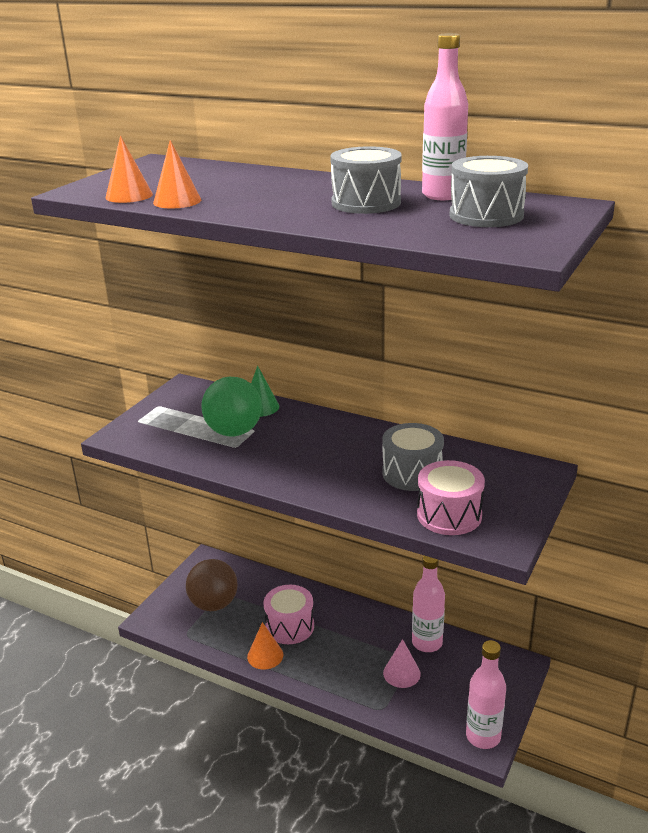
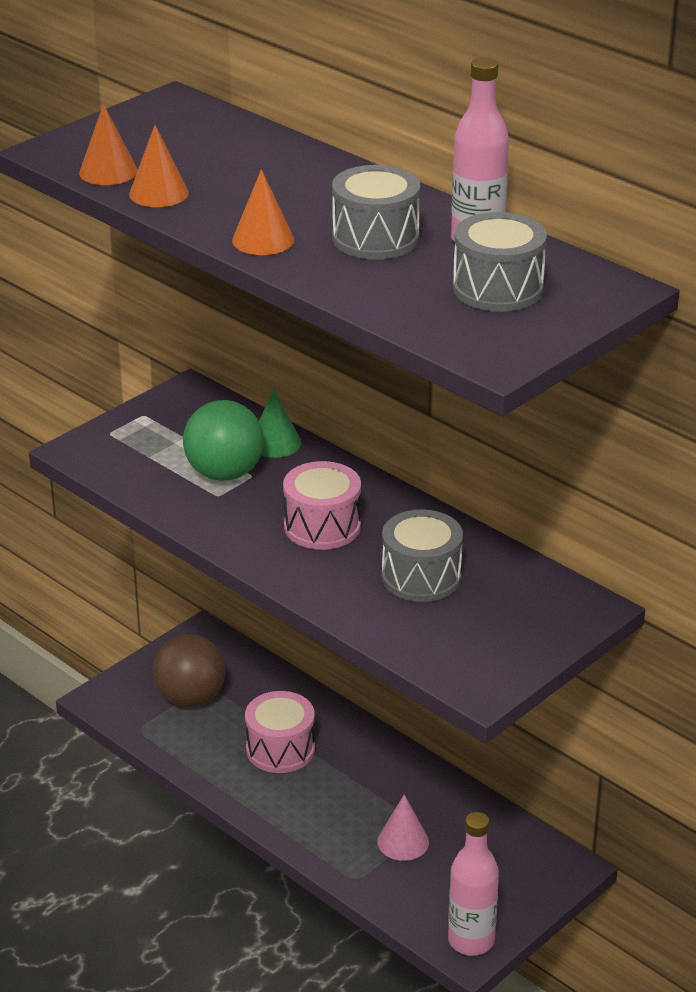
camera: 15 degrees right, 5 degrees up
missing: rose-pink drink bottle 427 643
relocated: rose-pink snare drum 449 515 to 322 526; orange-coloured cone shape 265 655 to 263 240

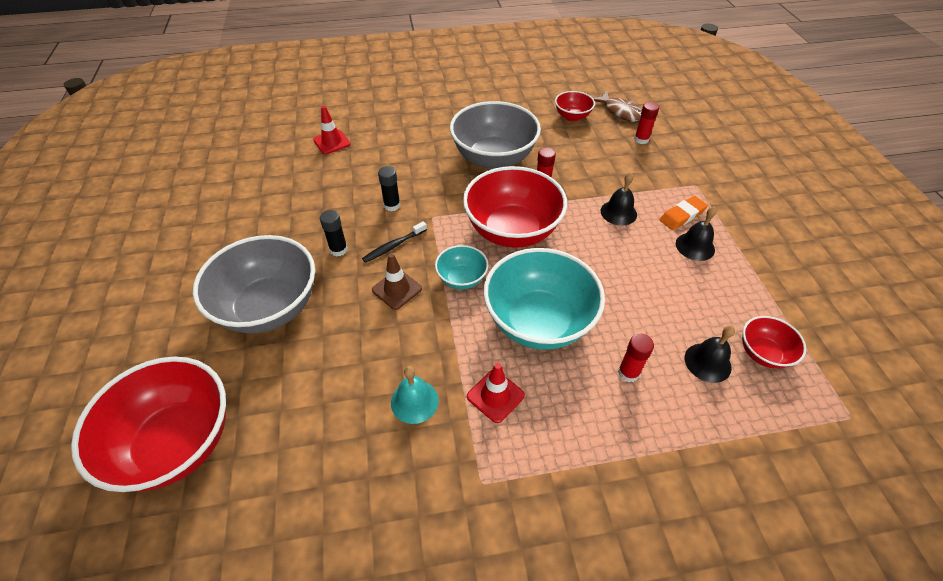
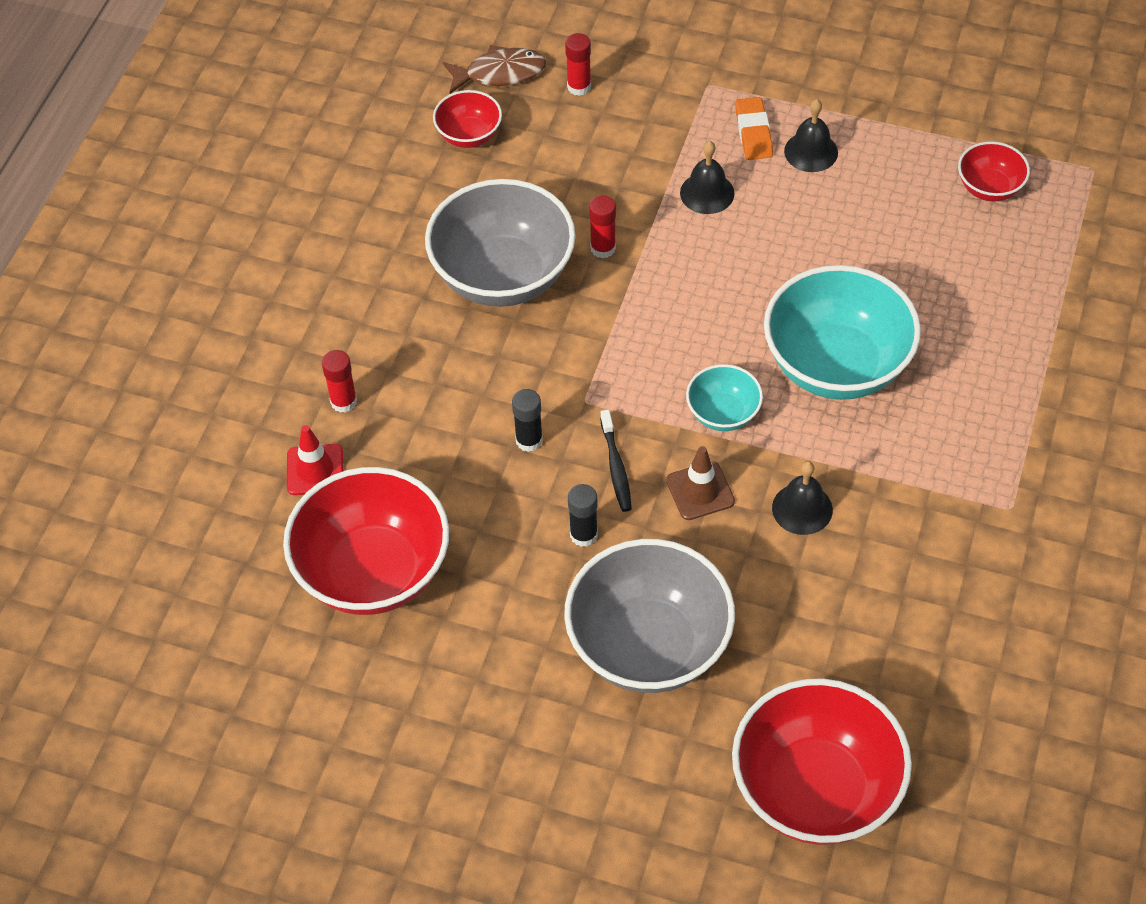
camera: 60 degrees left, 5 degrees up
missing: crimson traffic cone 495 396; aqua hand bell 414 401
relocated: crimson serving bowl 512 231 to 373 572; black hand bell 707 362 to 802 509; crimson stick of glue 628 373 to 343 401

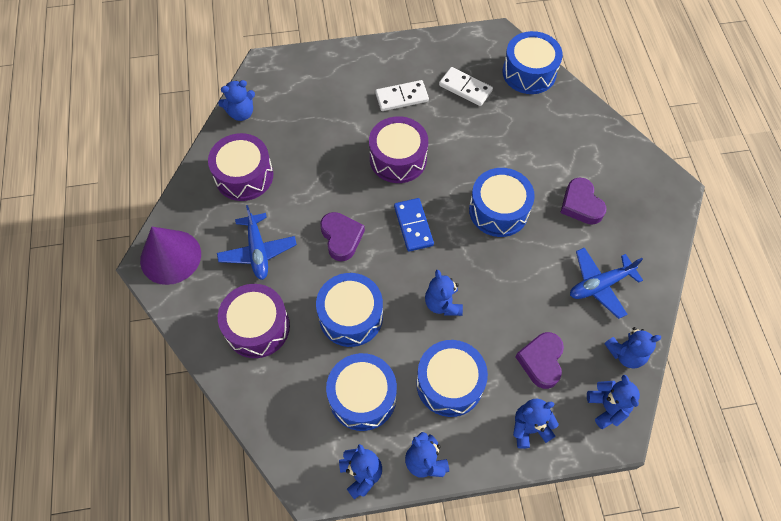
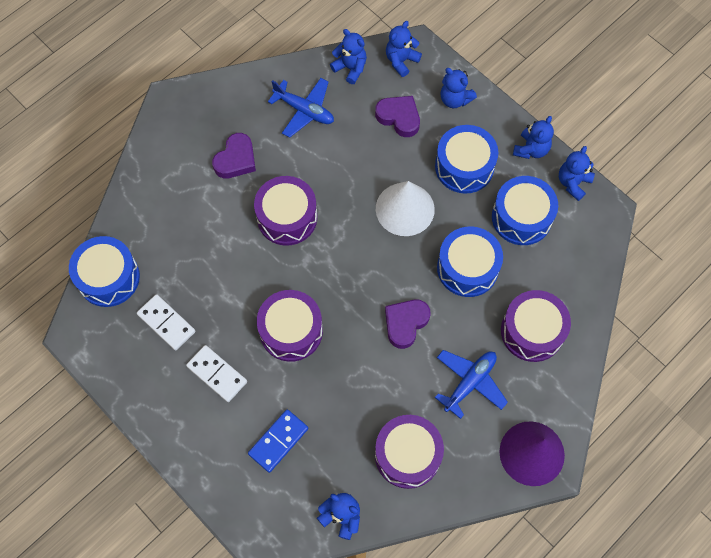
camera: 125 degrees left, 5 degrees up
relocated: blue domino 413 226 to 278 441
exchanged: blue teddy bear 442 304 to white cone shape 405 209
colour: blue snare drum 498 210 to violet snare drum 287 217
spun: white domino 465 88 = 166 323 45 degrees counterclockwise; violet love heart 541 361 = 399 117 120 degrees counterclockwise

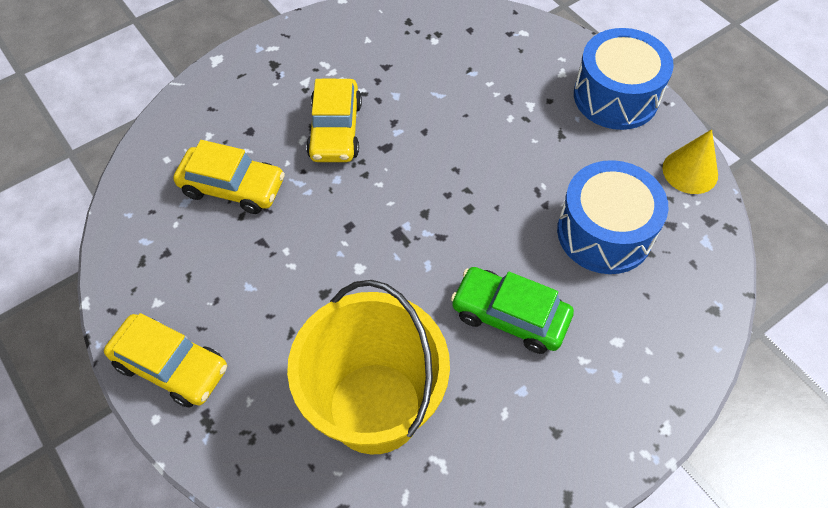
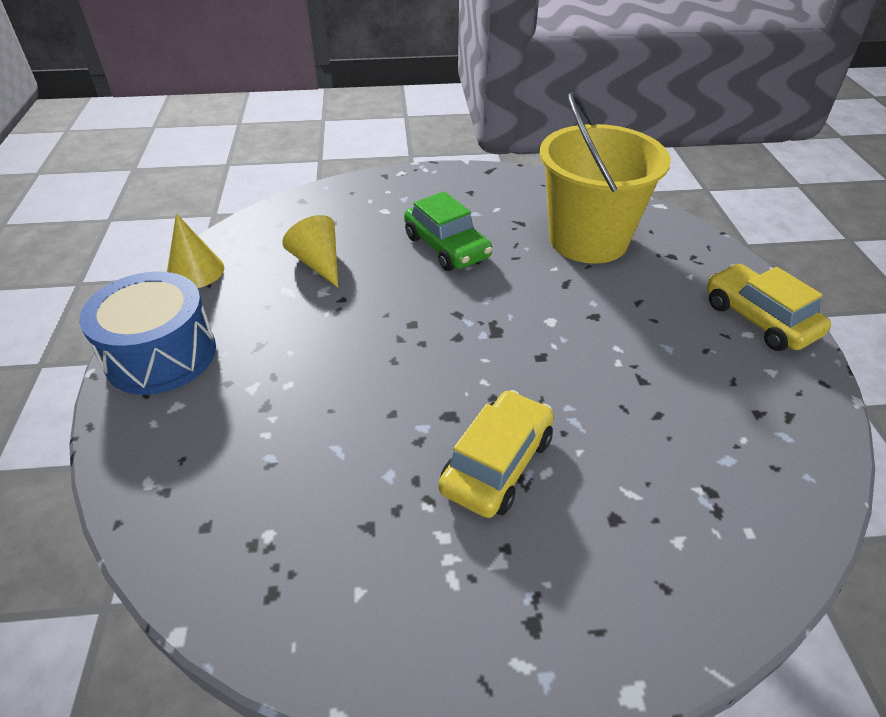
camera: 150 degrees left, 15 degrees down
missing: bright yellow toy car 233 187
exchanged: blue snare drum 604 232 to bright yellow cone shape 318 263

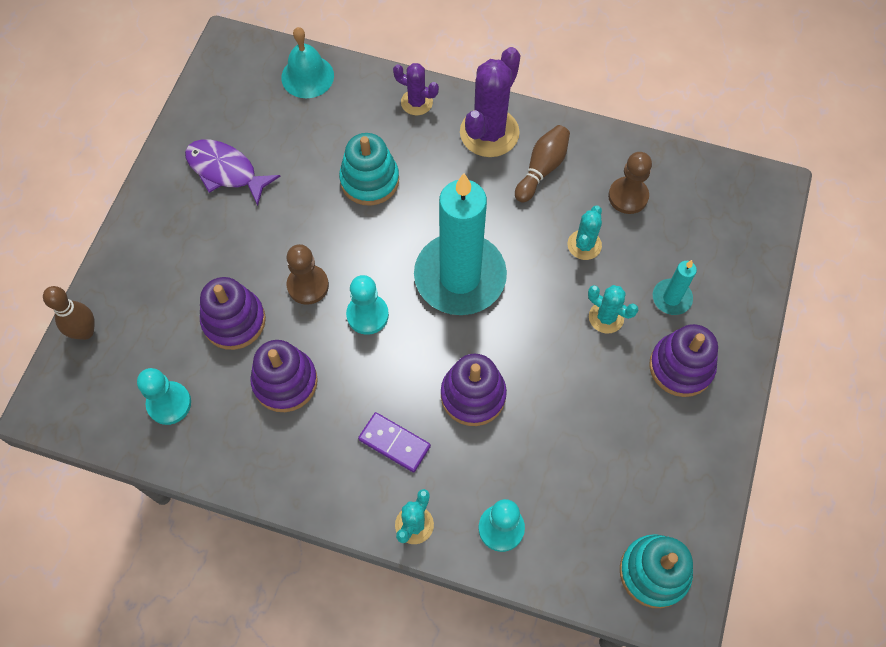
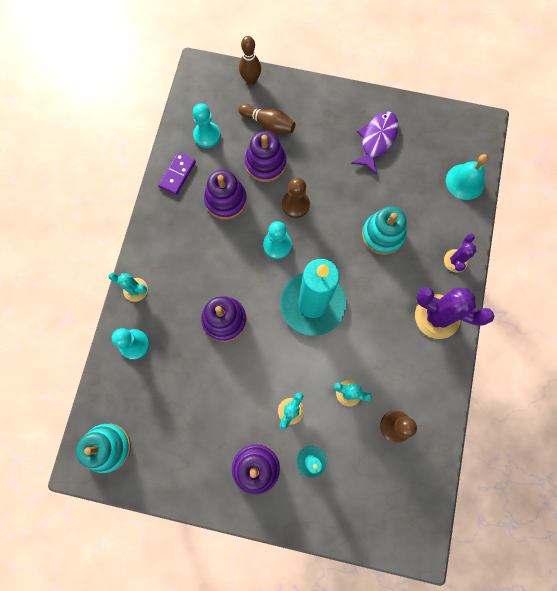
camera: 85 degrees right, 10 degrees up
relocated: brown bowling pin 542 169 to 268 124; violet domino 394 443 to 177 174

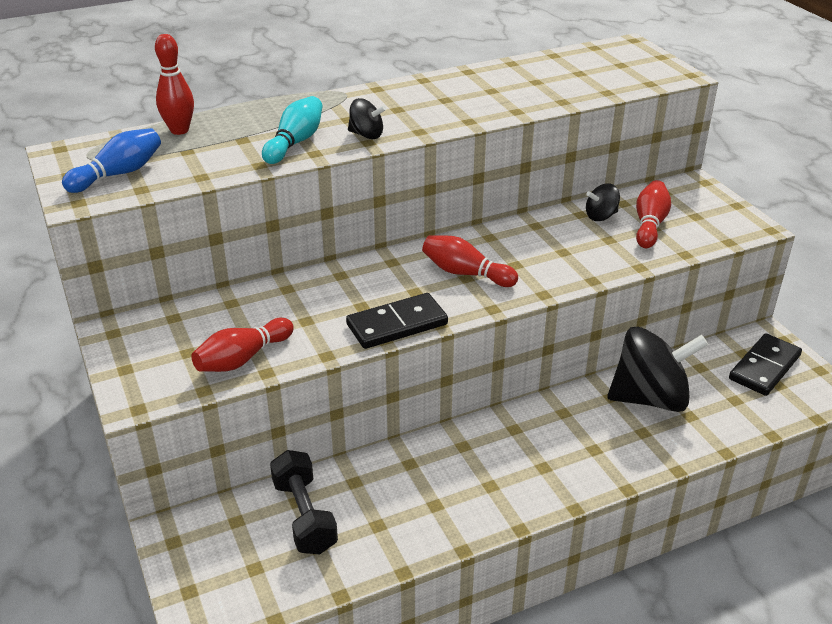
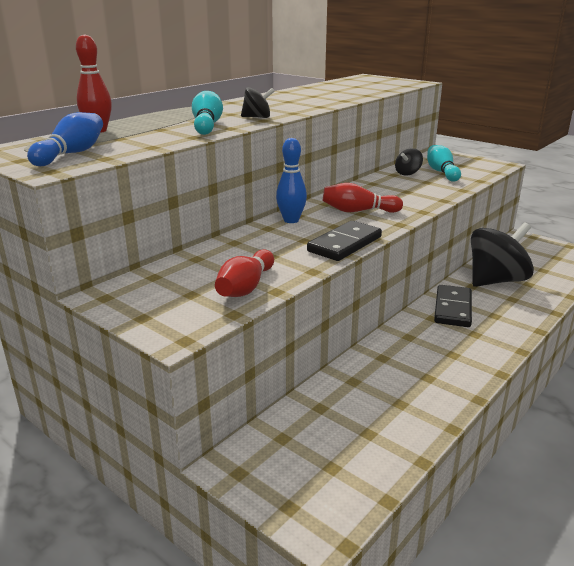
camera: 25 degrees left, 10 degrees down
missing: black free weight 304 516
appeared: blue bowling pin 291 220
relocated: black domino 764 367 to 452 308
colour: crimson bowling pin 649 225 to aqua bowling pin 441 172

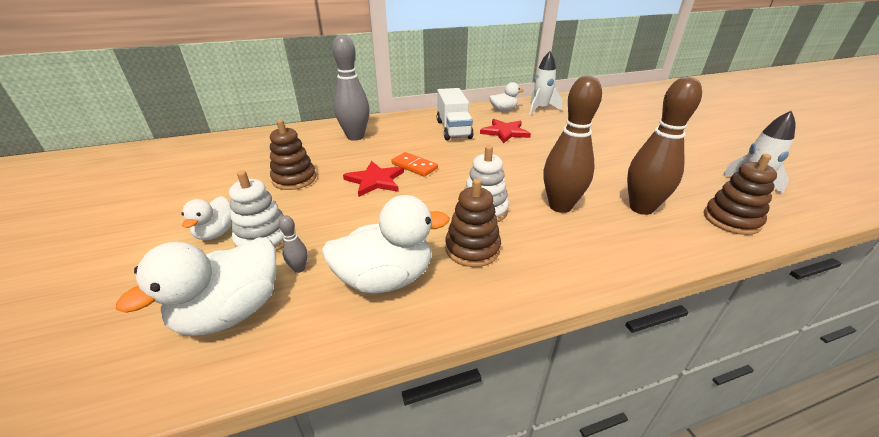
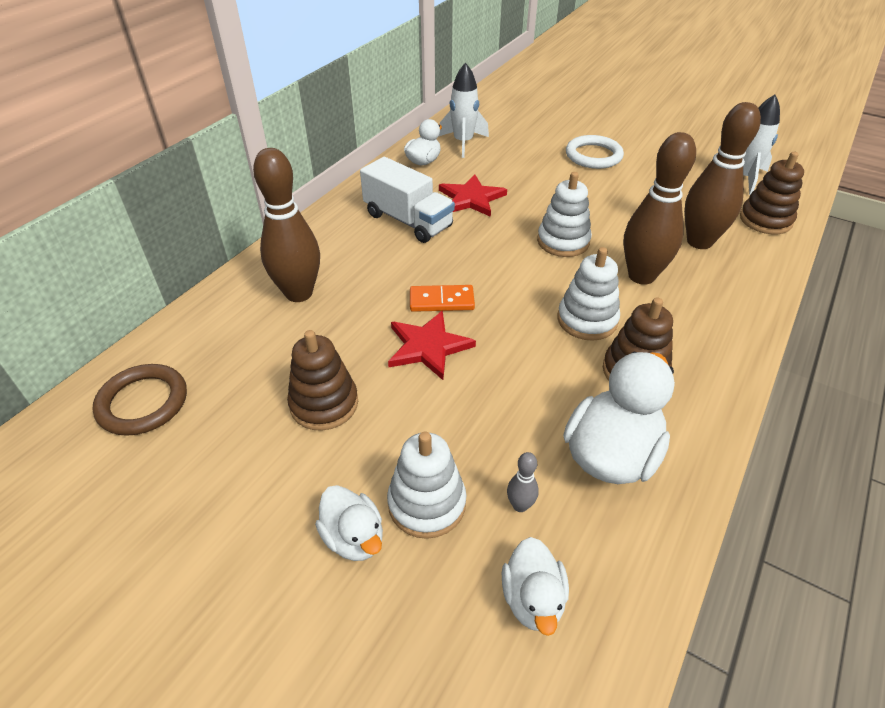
camera: 40 degrees left, 10 degrees up
appeared: white ring 593 156; white stacking rings 563 241; brown ring 143 403
colour: grey bowling pin 355 137 to brown bowling pin 299 293
size: white duck 231 312 = 533 599 x0.58

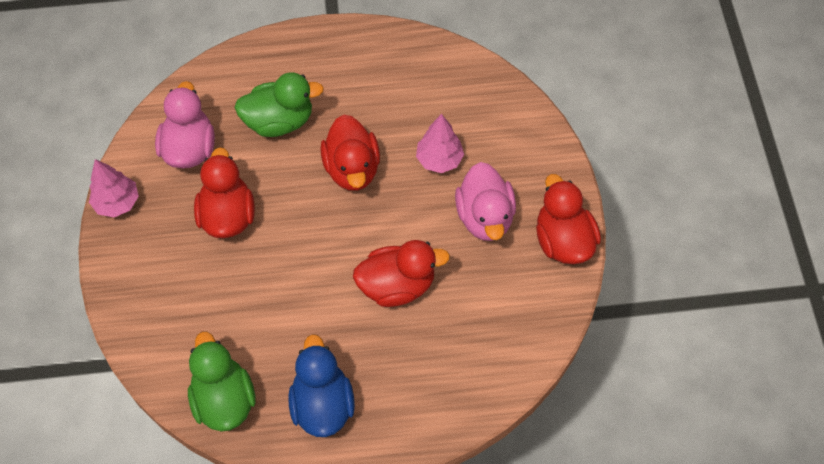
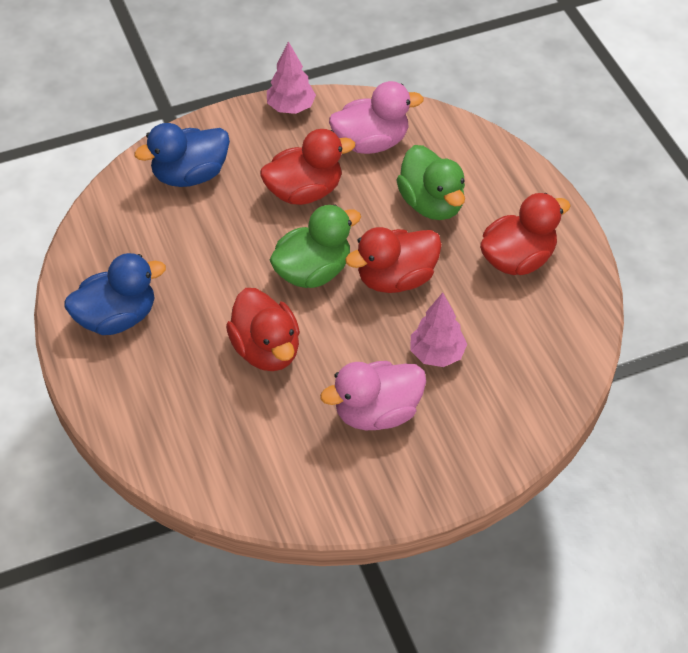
camera: 75 degrees right, 10 degrees down
appeared: blue duck 190 175
relocated: crimson duck 563 240 to 518 259; green duck 224 399 to 313 271

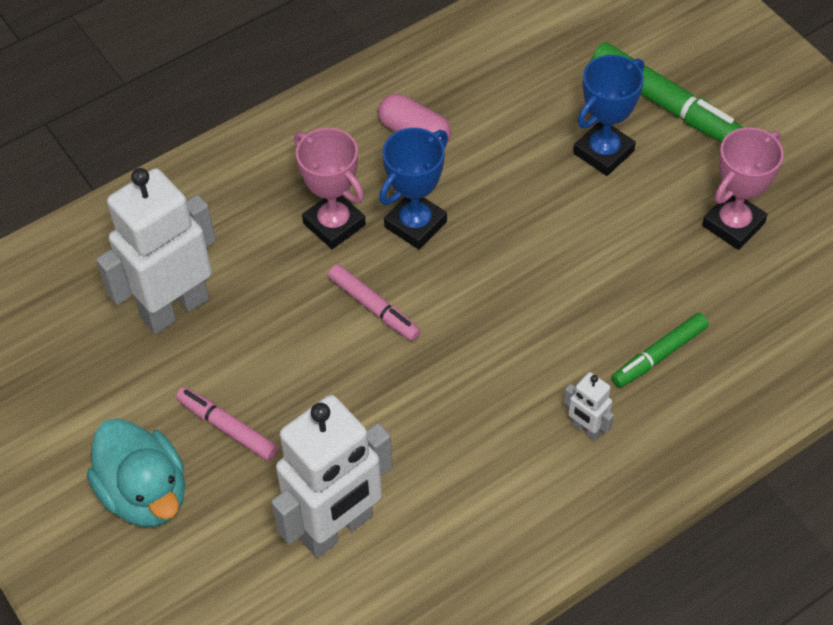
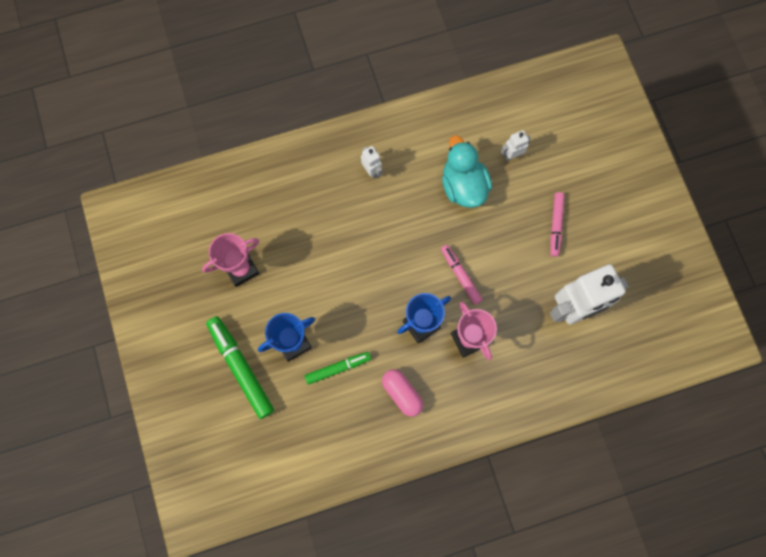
camera: 165 degrees left, 20 degrees up
relocated: green marker 660 355 to 337 368; aqua duck 145 493 to 463 186
spun: rose-pink marker 228 428 = 556 225 45 degrees clockwise
size: white robot 337 528 = 512 155 x0.44

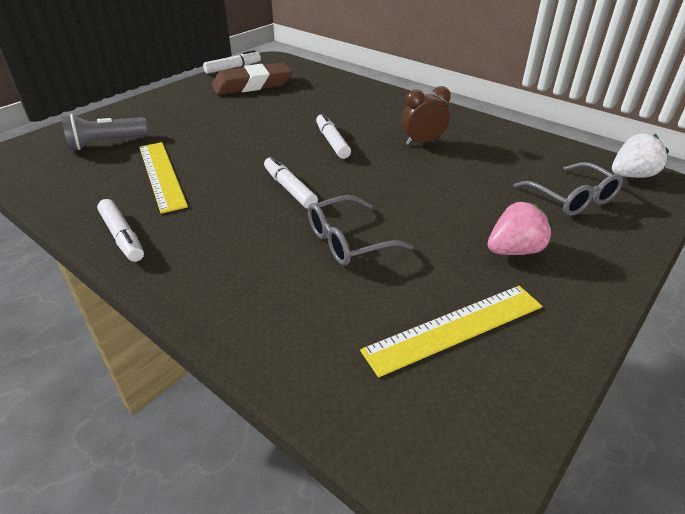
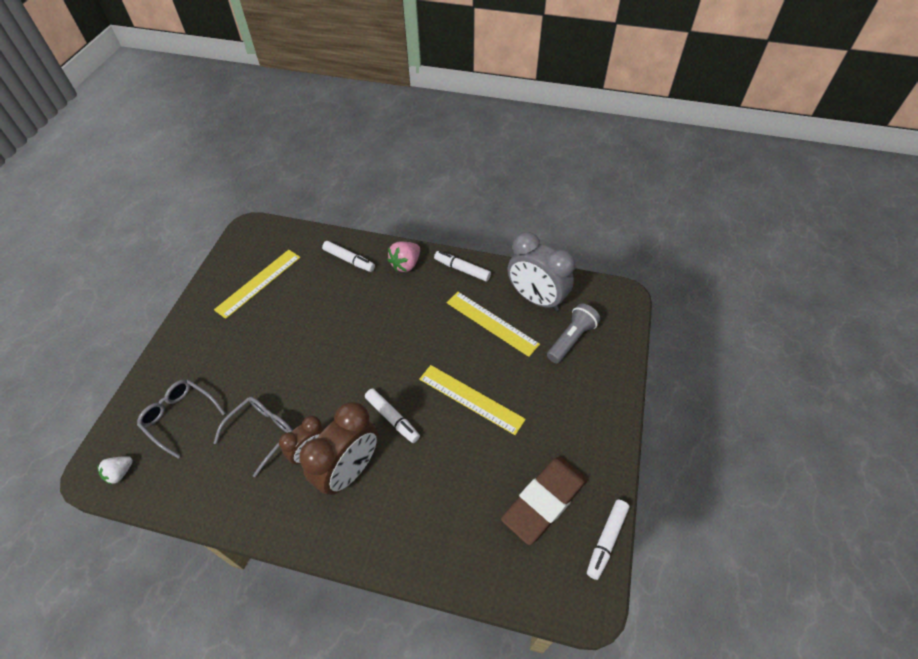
camera: 155 degrees right, 15 degrees up
appeared: grey clock 536 299; bright yellow measuring stick 471 399; brown clock 350 470
relocated: white marker 289 189 to 349 260; grey eyeglasses 348 241 to 262 433; rose-pink berry 514 250 to 406 264
size: white berry 631 175 = 120 473 x0.67

